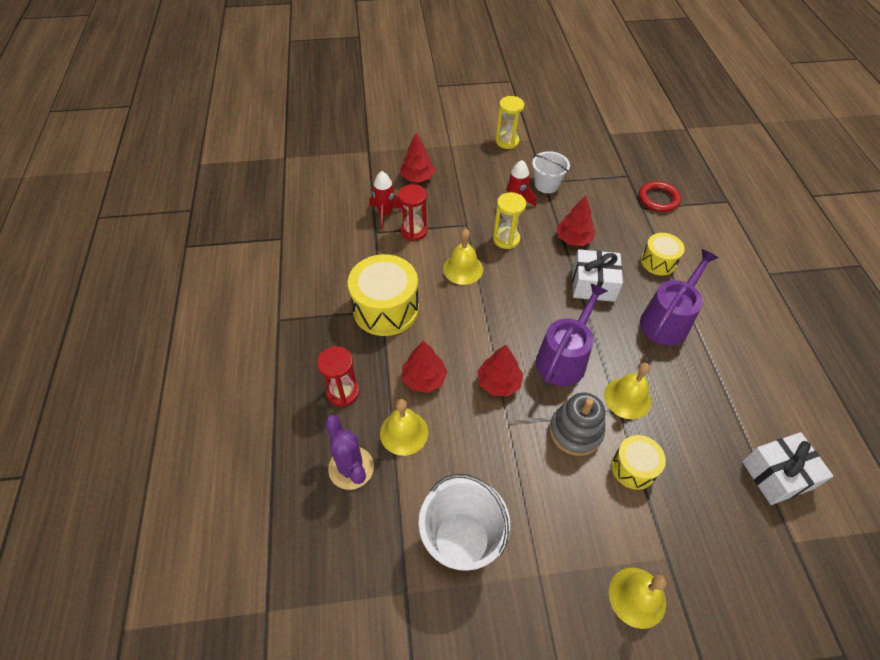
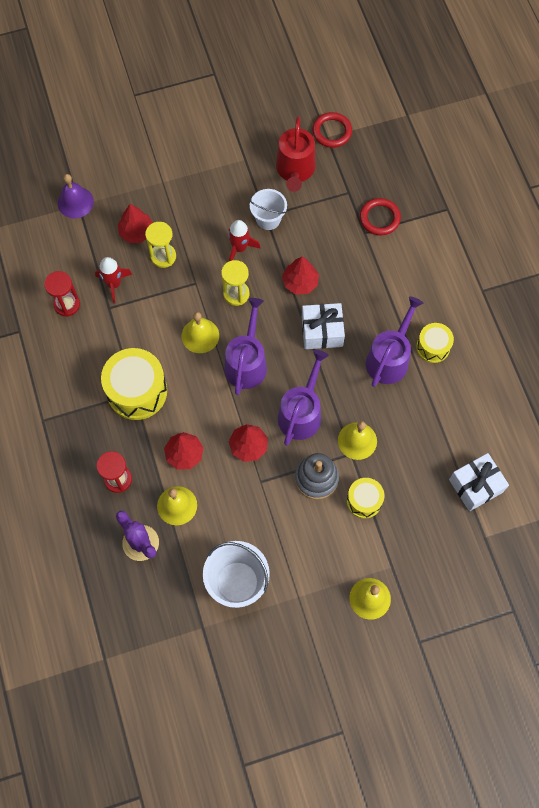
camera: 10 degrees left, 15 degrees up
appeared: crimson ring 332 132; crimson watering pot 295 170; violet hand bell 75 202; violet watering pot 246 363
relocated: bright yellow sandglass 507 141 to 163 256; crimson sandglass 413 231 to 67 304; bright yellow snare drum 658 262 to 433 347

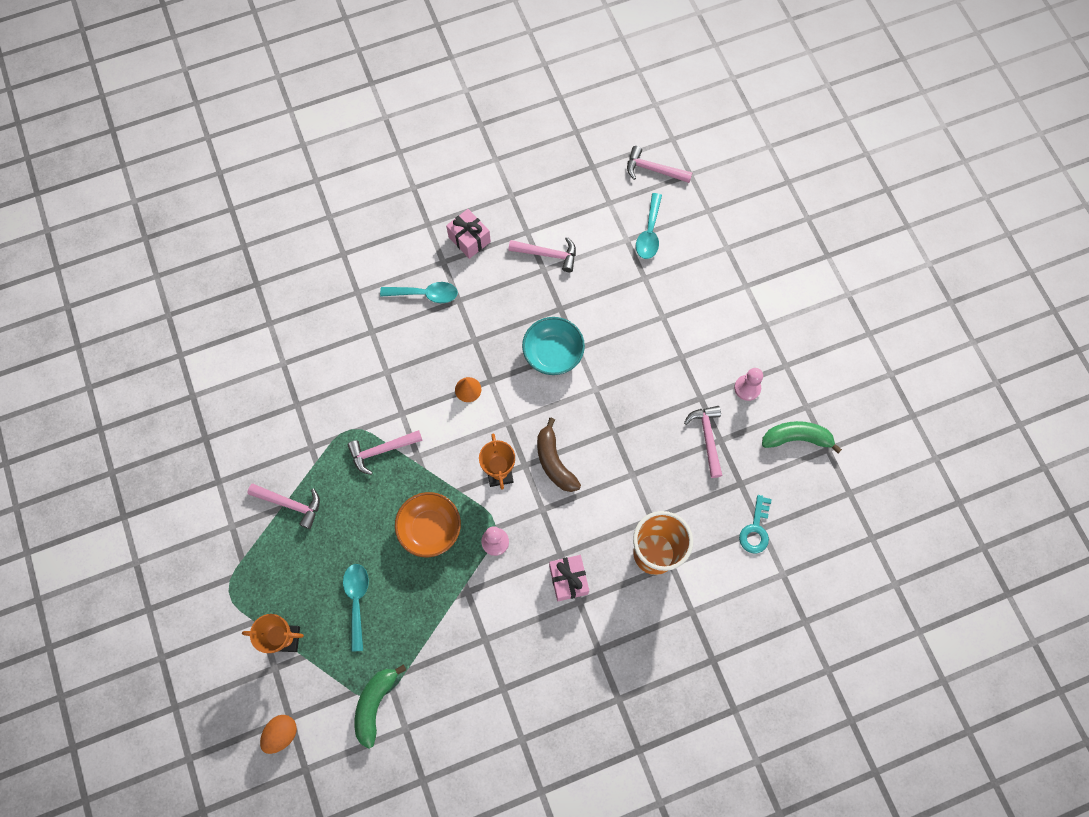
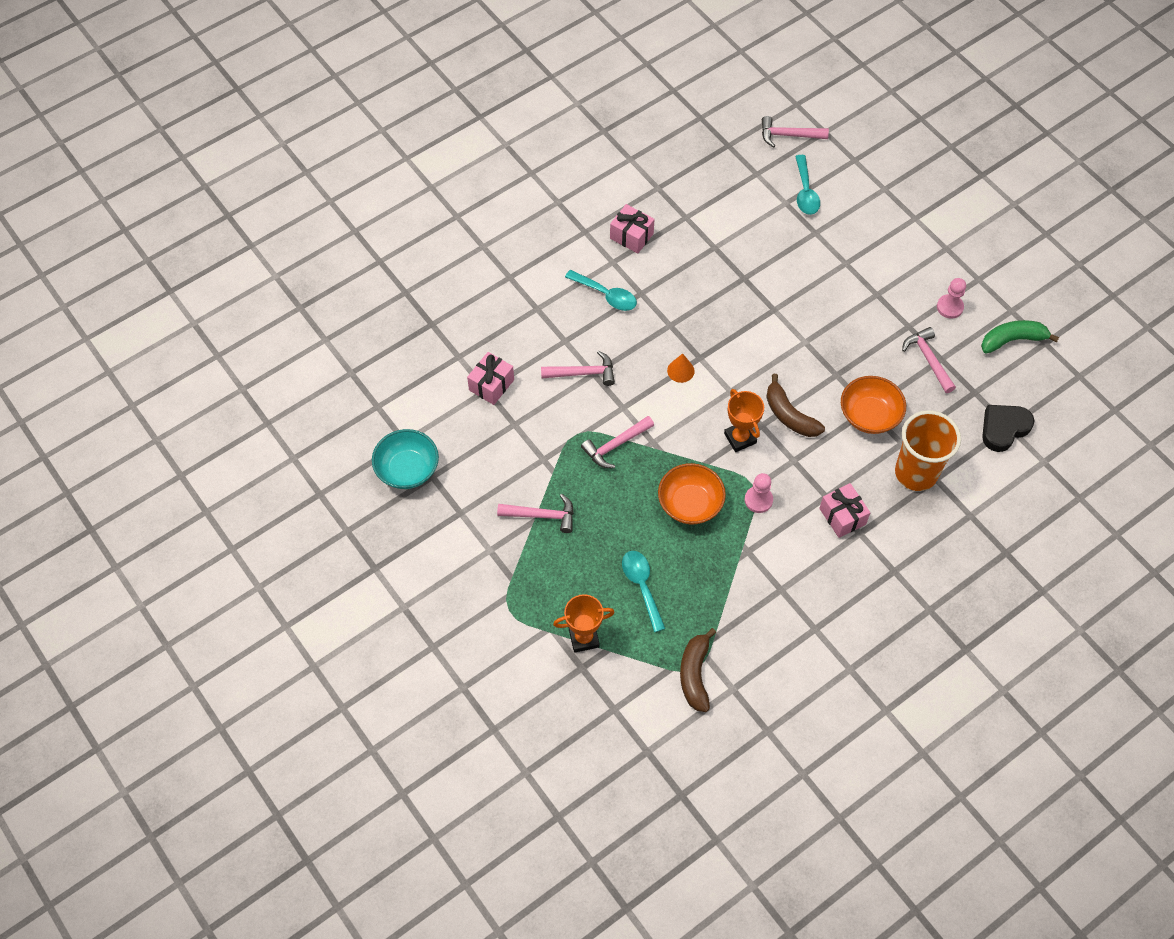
camera: 15 degrees left, 10 degrees down
missing: orange-coloured egg shape 282 734
appeared: rose-pink wrapped gift 491 385; orange-coloured serving bowl 869 415
relocated: rose-pink hammer 547 254 to 583 373; aqua serving bowl 553 353 to 407 469
exchanged: aqua door key 755 529 to black love heart 1004 428
colour: green banana fruit 375 704 to brown banana fruit 695 674
spun: aqua spoon 425 294 = 606 295 45 degrees clockwise

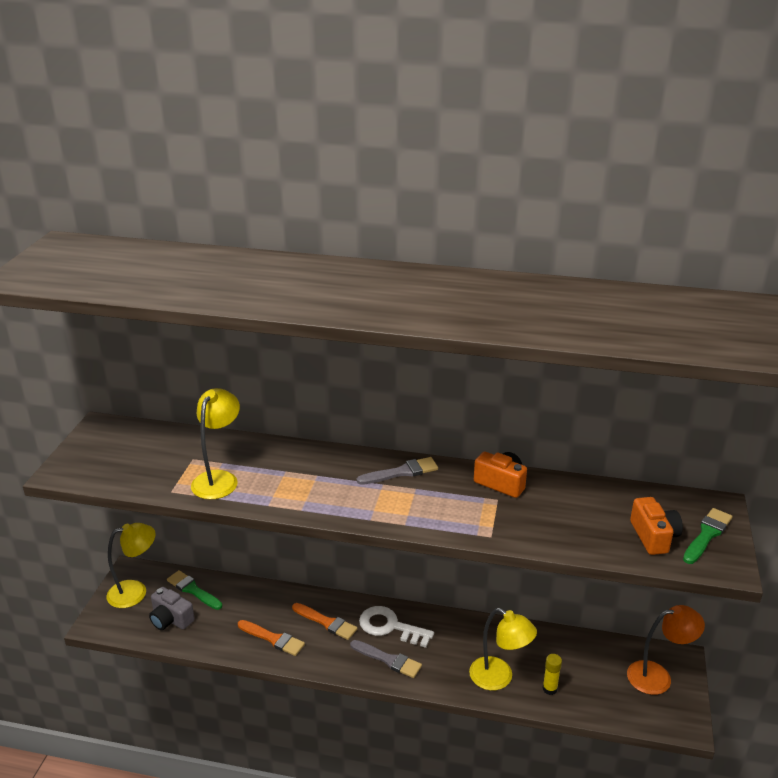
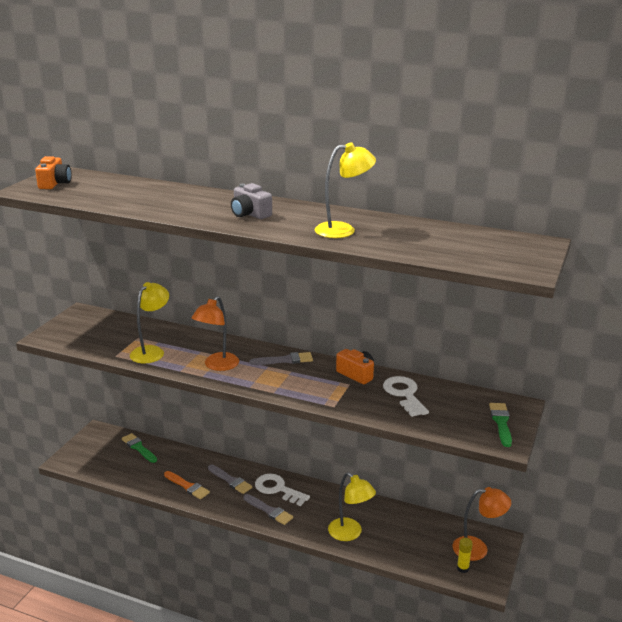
camera: 10 degrees right, 5 degrees down
appeared: orange-coloured desk lamp 217 365; white door key 404 394
relocated: orange-coloured compact camera 654 536 to 55 183; bright yellow desk lamp 135 591 to 343 230; grey compact camera 171 619 to 250 214; bright yellow stick of glue 549 689 to 462 568
colour: orange-coloured paint brush 326 622 to grey paint brush 230 480
spun: green paint brush 707 534 = 501 422 45 degrees counterclockwise

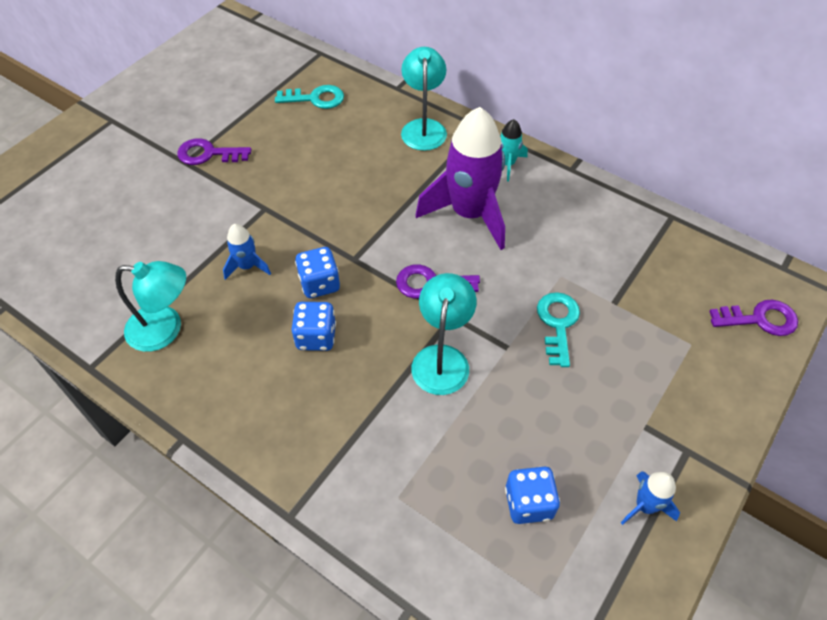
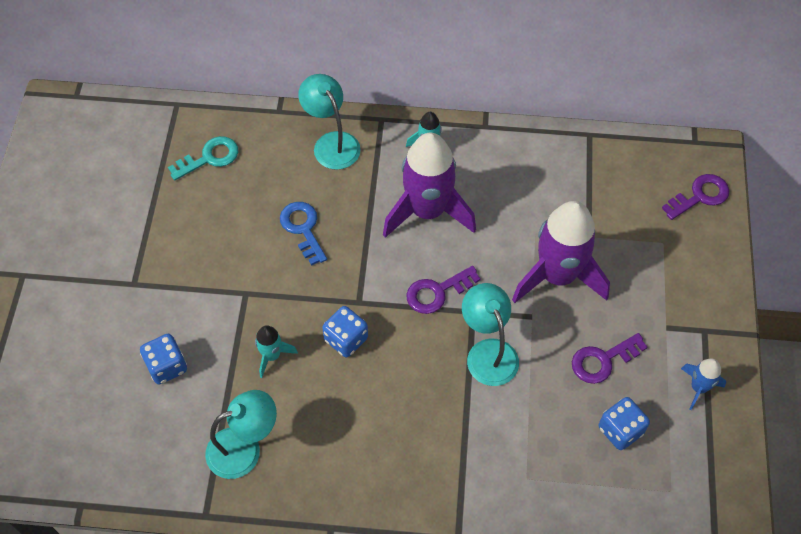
camera: 30 degrees left, 5 degrees up
appeared: blue door key 303 228
relocated: violet door key 208 154 to 602 360; blue dice 316 337 to 167 366
exchanged: aqua door key 558 323 to violet rocket 557 276
colour: blue rocket 247 266 to aqua rocket 272 355

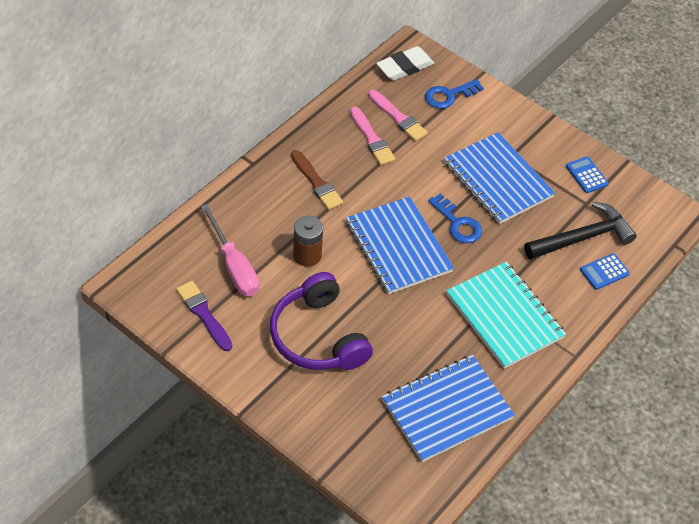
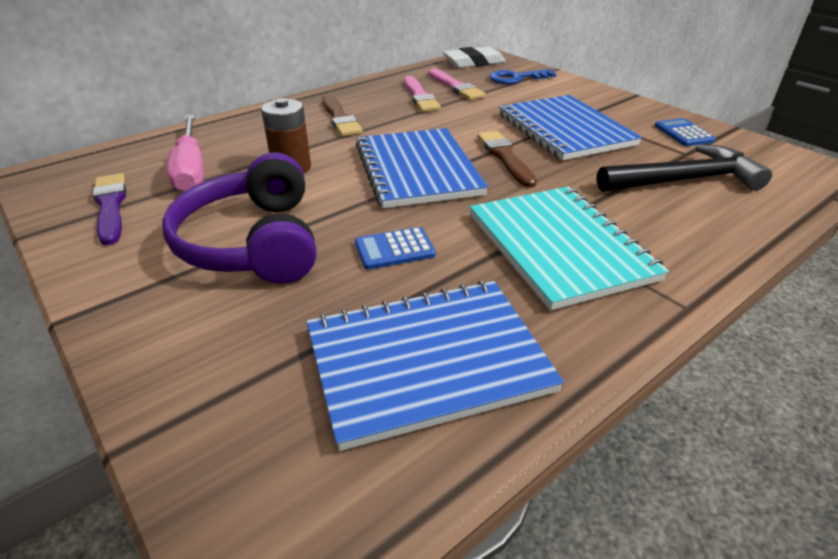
camera: 15 degrees right, 15 degrees down
relocated: blue pocket calculator 604 272 to 394 249
exchanged: blue door key 457 223 to brown paint brush 505 157

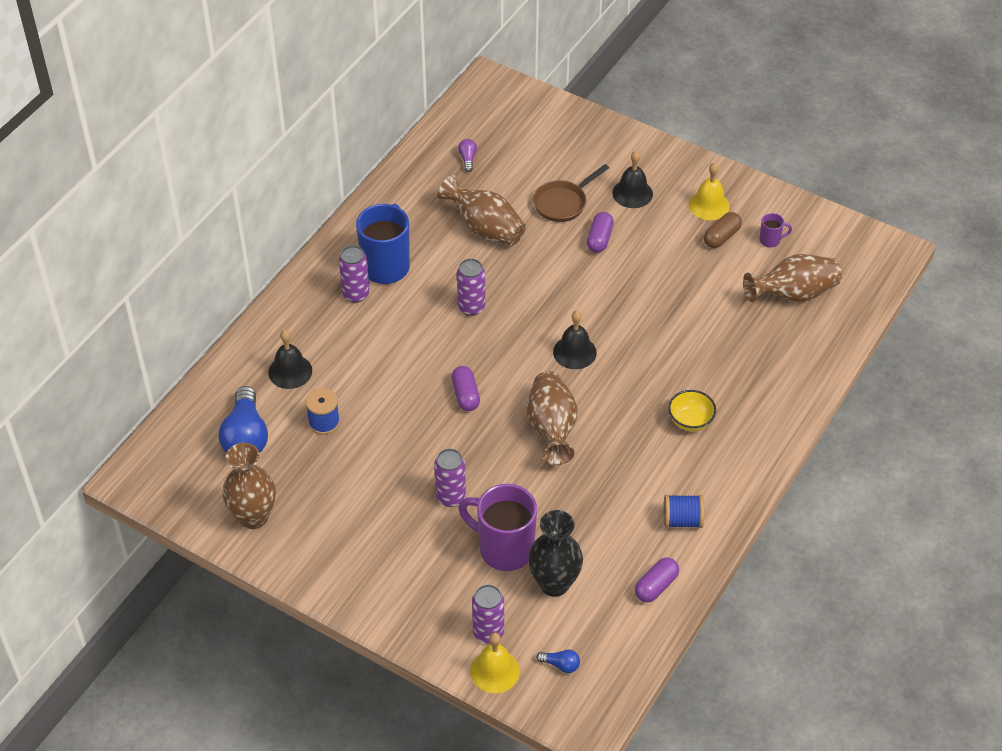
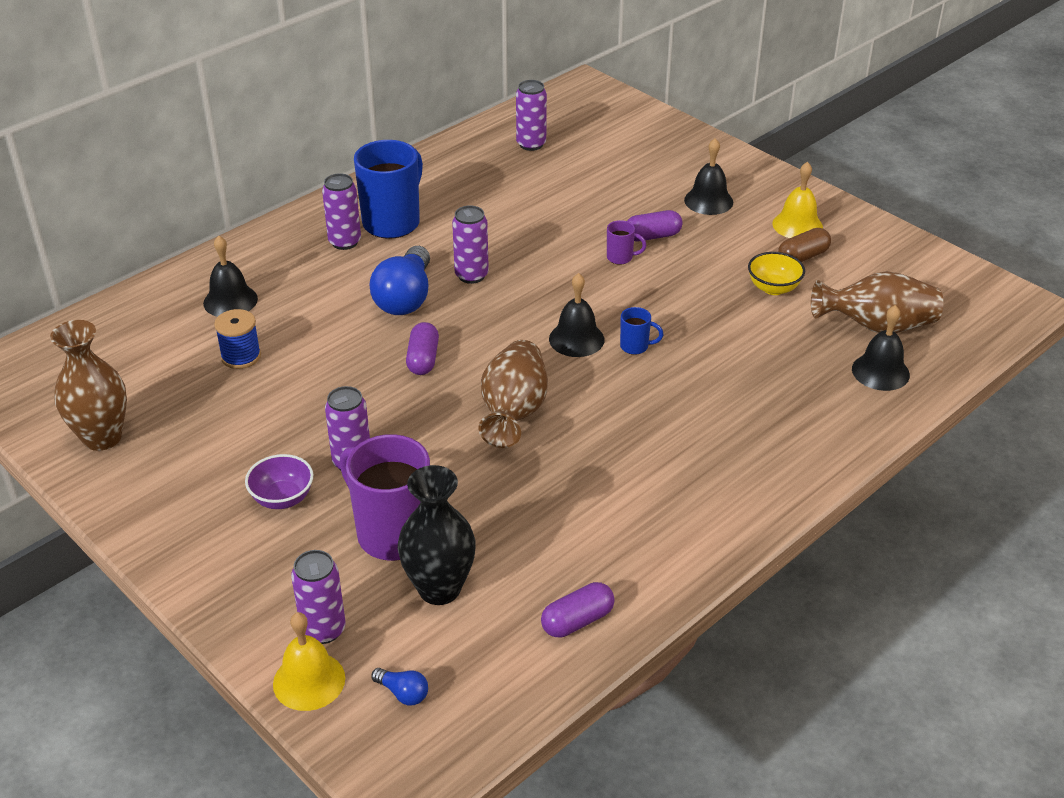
camera: 15 degrees right, 10 degrees down
missing: brown skillet 563 203; brown tall vase 485 228; blue spool 682 520
appeared: black hand bell 880 371; blue tea mug 635 347; violet serving bowl 282 498
relocated: violet tea mug 770 240 to 621 258; blue bulb 246 437 to 405 298; bright yellow serving bowl 690 421 to 773 288
exchanged: violet bulb 468 159 to violet tin 531 144
spun: violet pill 599 239 = 652 236 45 degrees clockwise

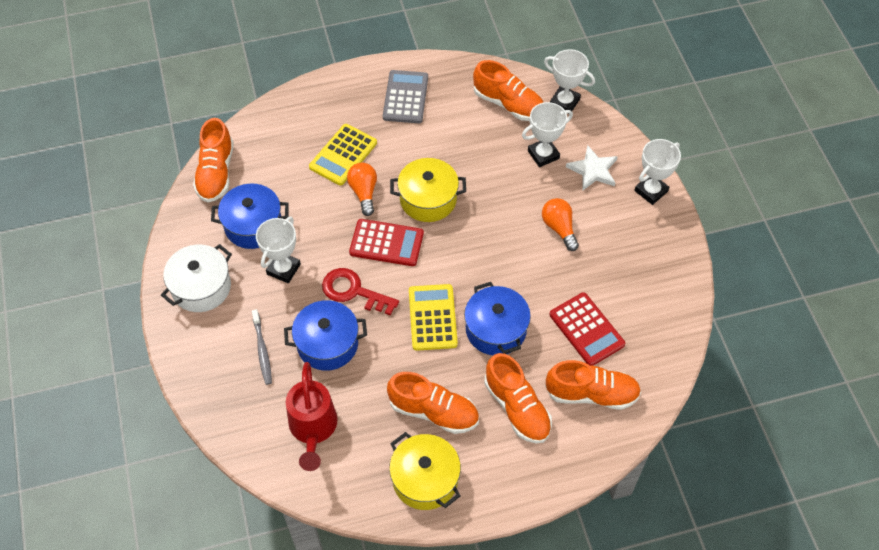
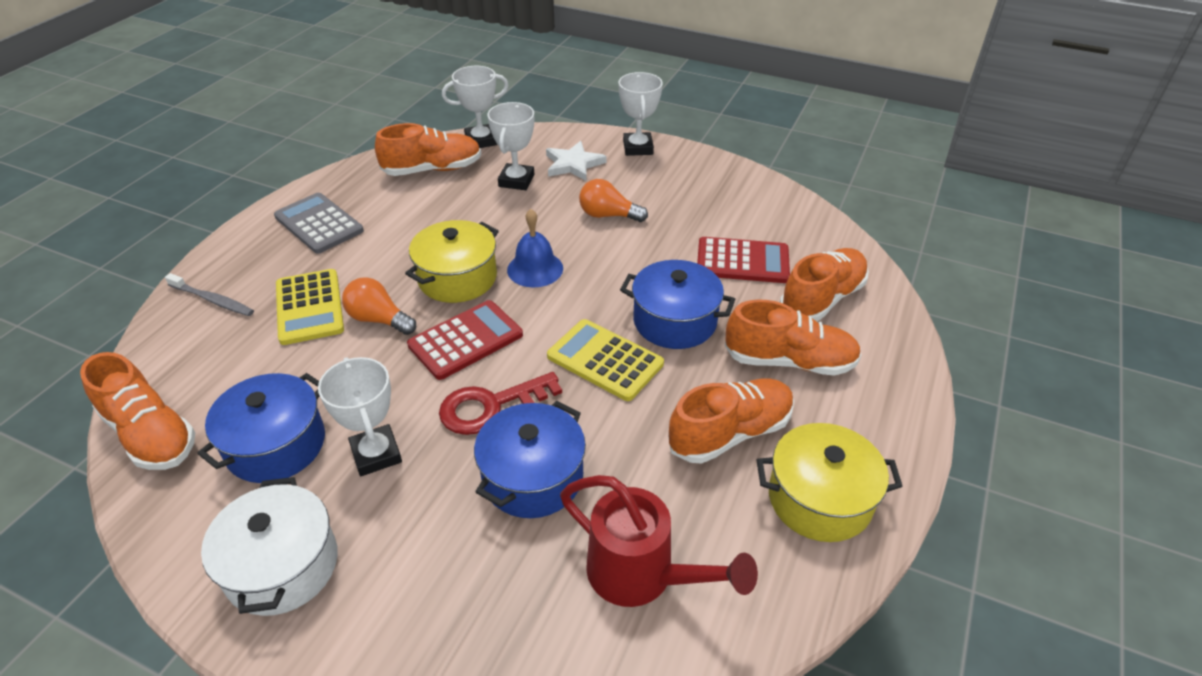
camera: 50 degrees left, 15 degrees down
appeared: blue hand bell 535 269
relocated: grey tooth brush 262 350 to 213 300

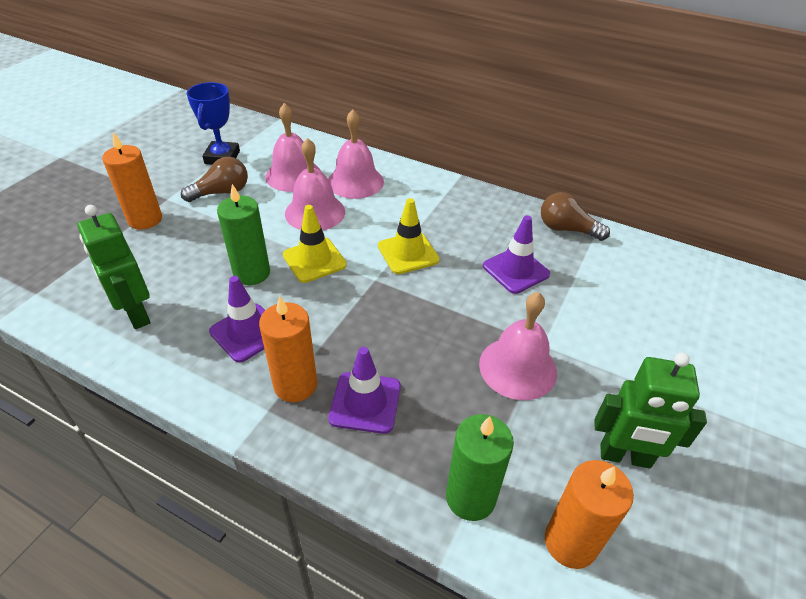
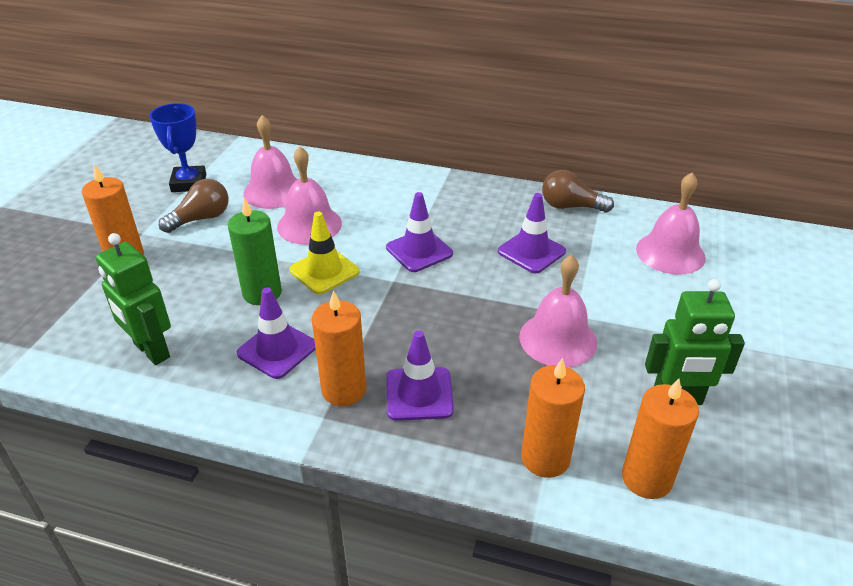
camera: 10 degrees left, 5 degrees down
relocated: rose-pink hand bell 355 181 to 670 253
colour: bright yellow traffic cone 408 253 to violet traffic cone 419 251; green candle 470 497 to orange-coloured candle 545 458

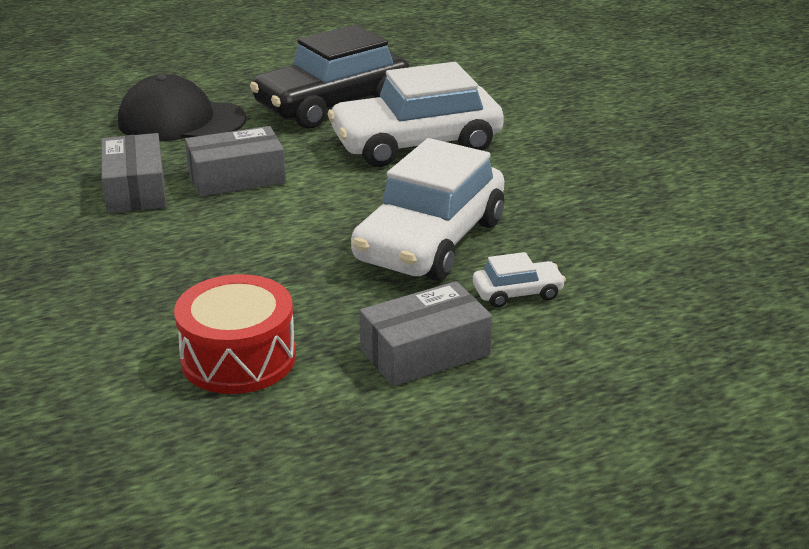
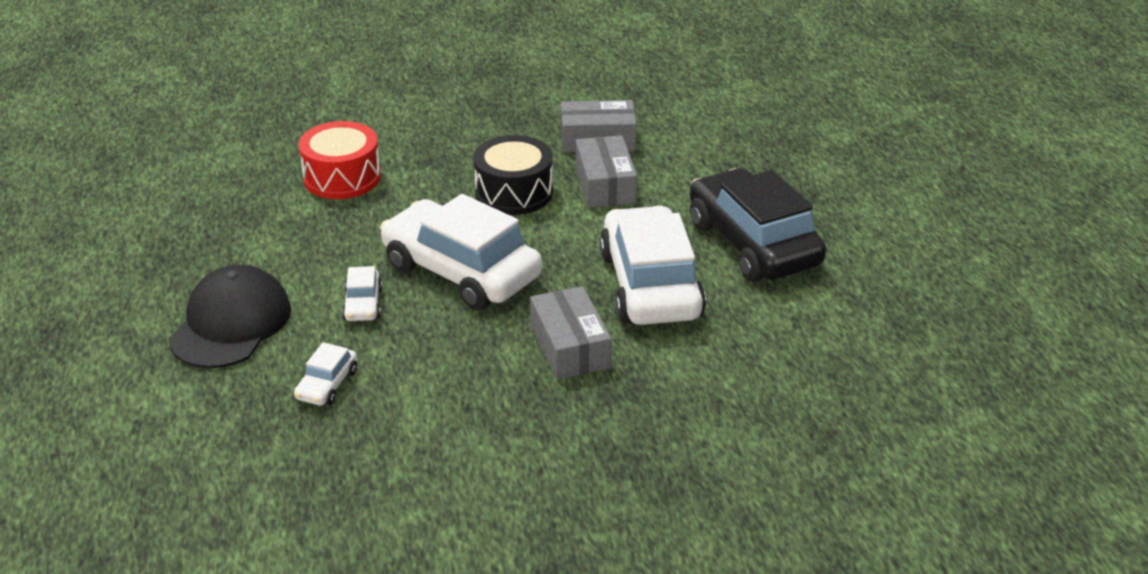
camera: 100 degrees right, 5 degrees up
appeared: black snare drum 514 192; white toy car 327 385
relocated: black cap 181 121 to 231 324; grey parcel 425 352 to 570 347

